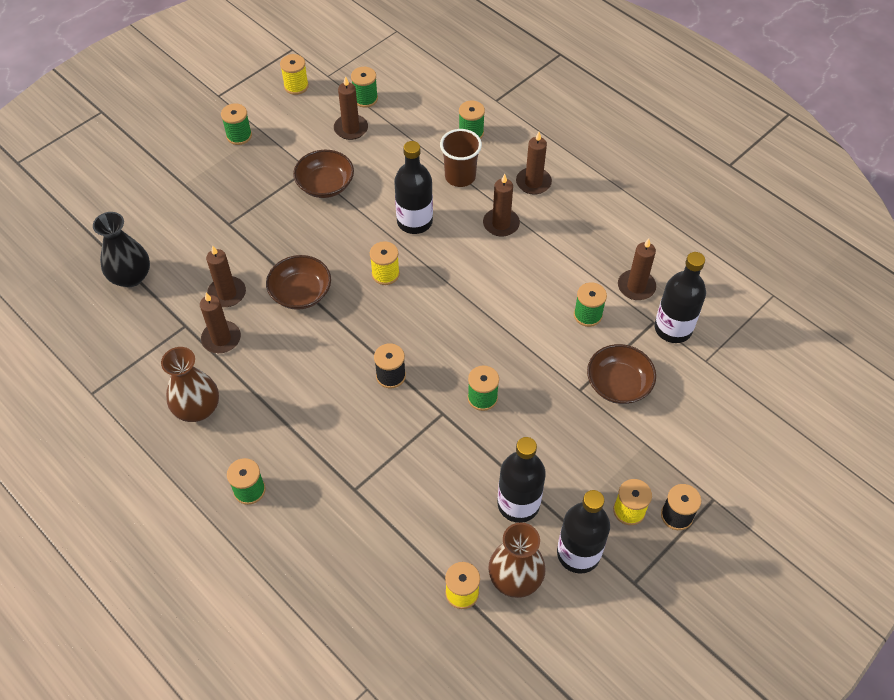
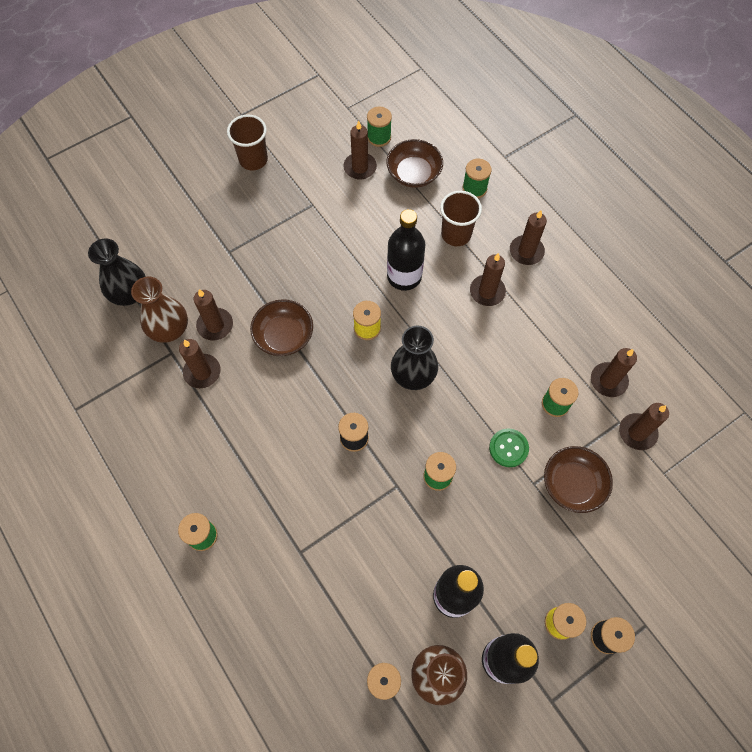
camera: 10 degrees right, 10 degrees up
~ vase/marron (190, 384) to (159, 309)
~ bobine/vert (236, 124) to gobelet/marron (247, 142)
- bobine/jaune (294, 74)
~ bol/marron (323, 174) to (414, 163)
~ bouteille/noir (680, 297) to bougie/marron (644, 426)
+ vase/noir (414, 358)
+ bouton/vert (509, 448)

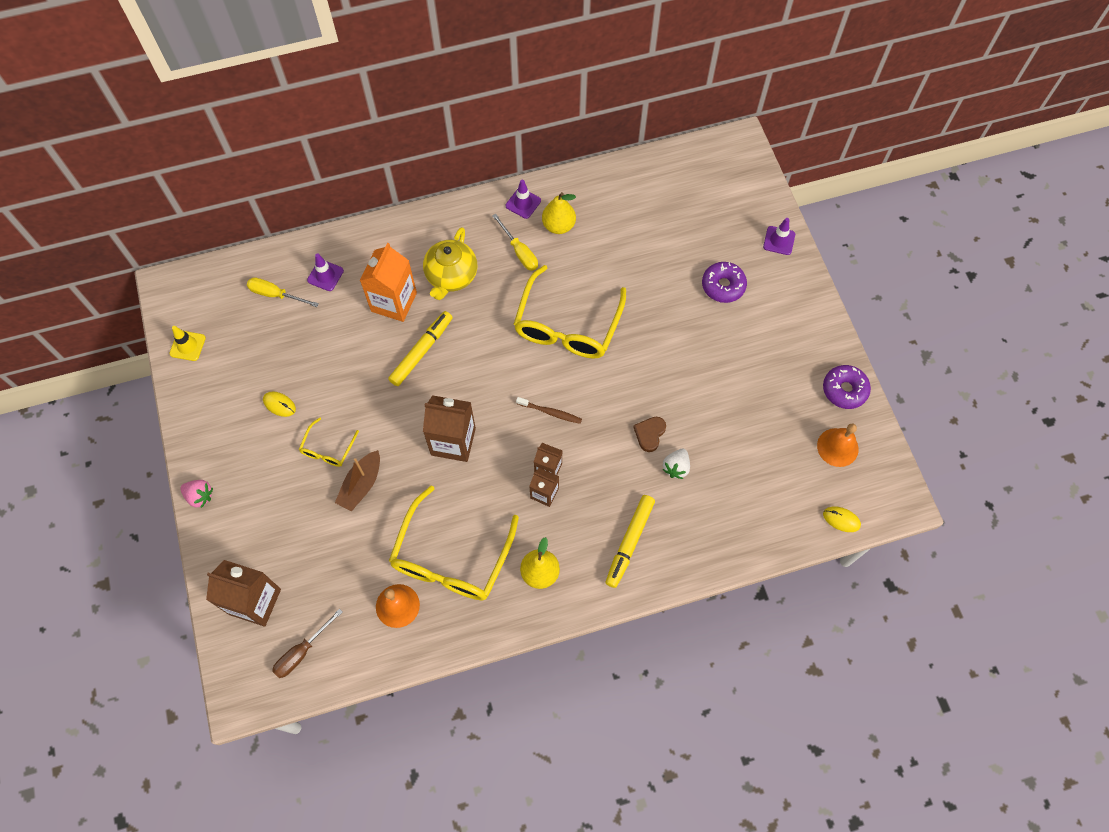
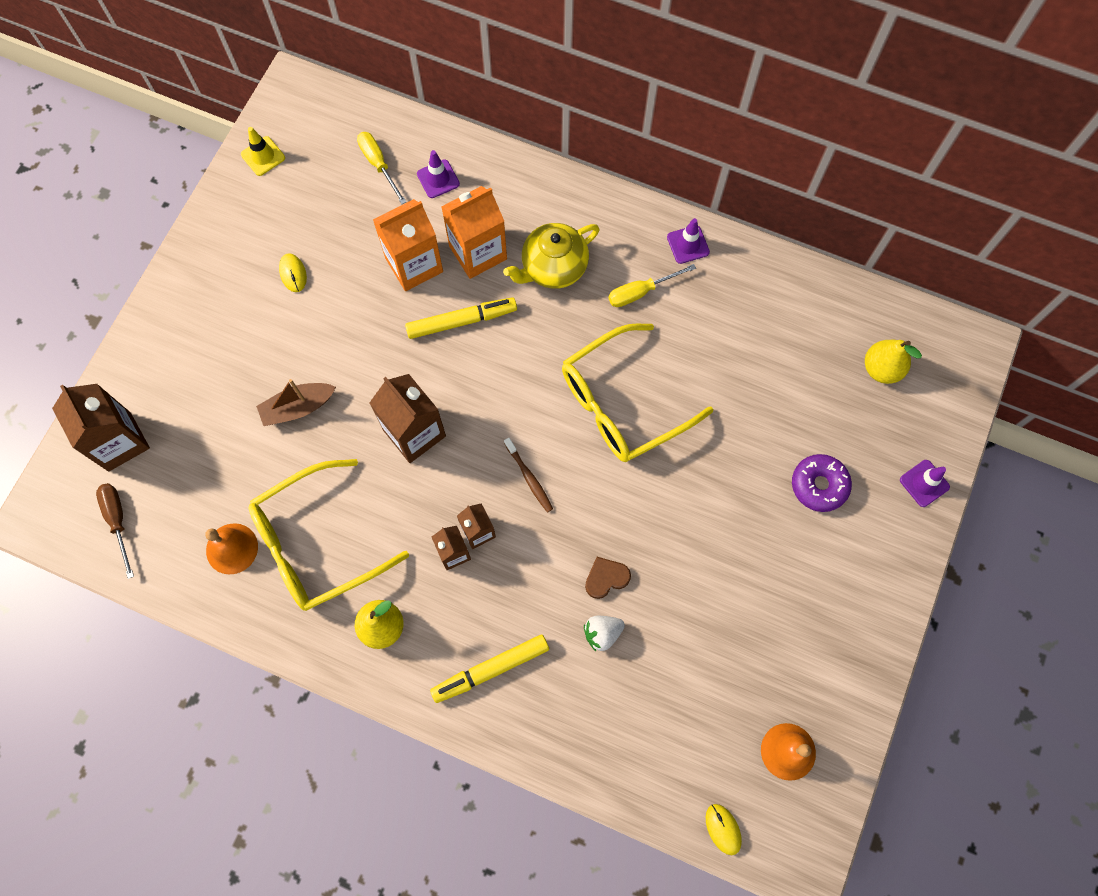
camera: 40 degrees right, 5 degrees up
- fraise/rose (196, 494)
~ tournevis/marron (307, 643) = (115, 531) 75 degrees clockwise
- lunettes/jaune (329, 442)
~ tournevis/jaune (515, 242) = (652, 285) 60 degrees clockwise
~ poire/jaune (559, 213) to (893, 362)
- beignet/violet (847, 387)
+ brique de lait/orange (408, 245)

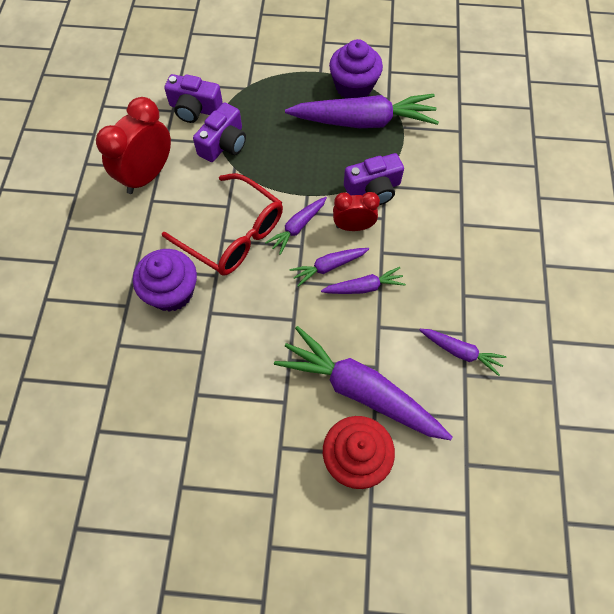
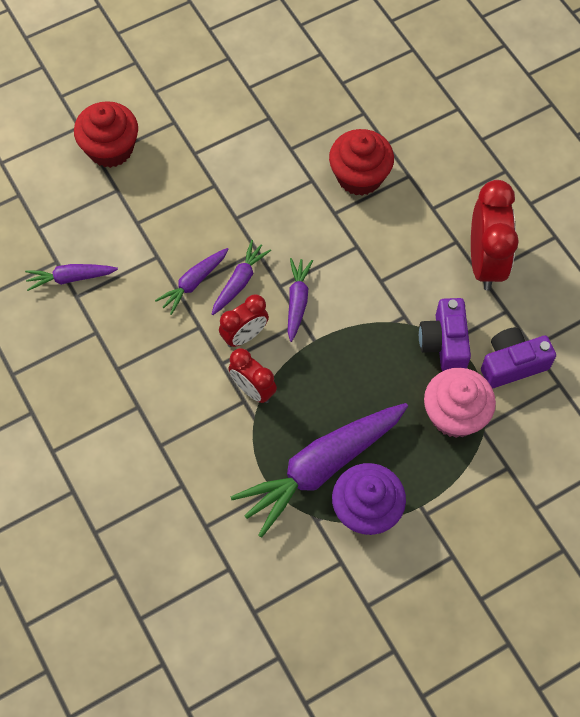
camera: 145 degrees right, 0 degrees up
~ muffin/violet (165, 280) to muffin/rouge (361, 162)
- lunettes/rouge (222, 224)
- carotte/violet (363, 383)
~ appareil photo/violet (374, 179) to réveil/rouge (252, 375)
+ muffin/rose (460, 403)

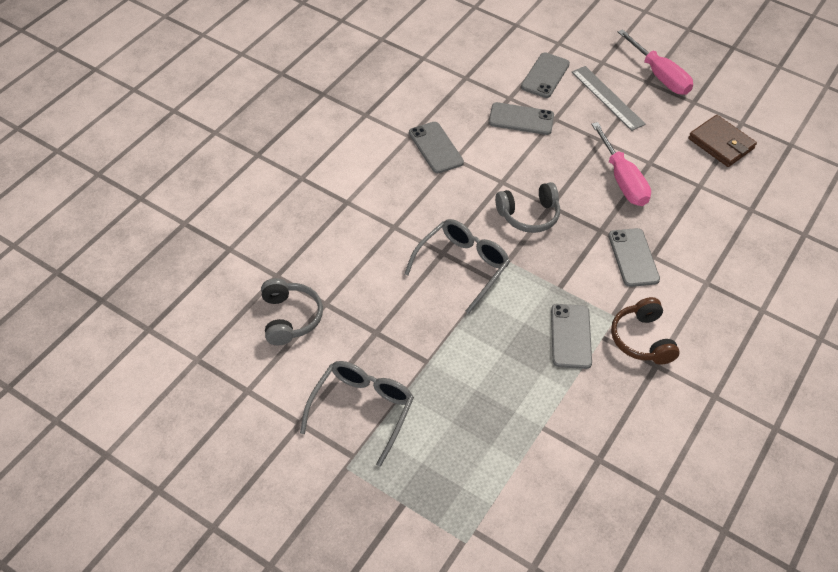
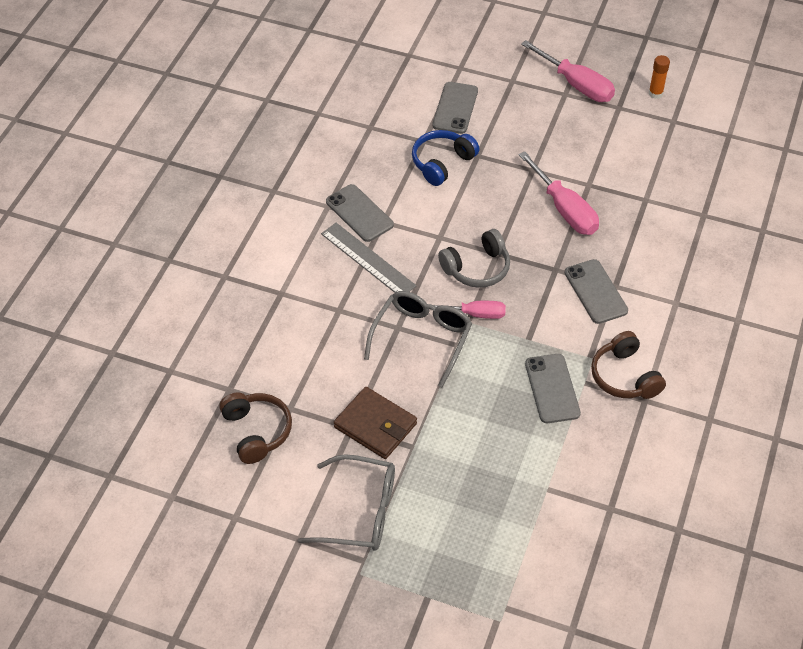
camera: 10 degrees left, 0 degrees up
~ casque audio/gris (292, 311) to casque audio/marron (255, 428)
~ lunettes/gris (357, 414) = (346, 502) 90 degrees clockwise
~ téléphone/gris (521, 118) to casque audio/bleu (446, 158)
~ règle/gris (609, 98) to (369, 258)
~ portefeuille/marron (722, 141) to (375, 423)
+ tournevis/rose (470, 310)
+ bâton de colle/orange (659, 77)

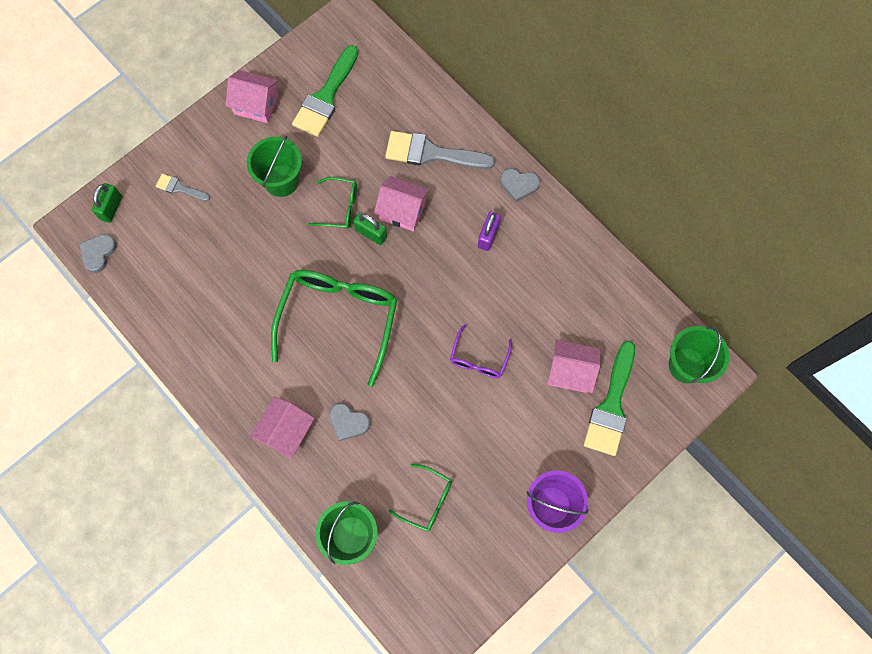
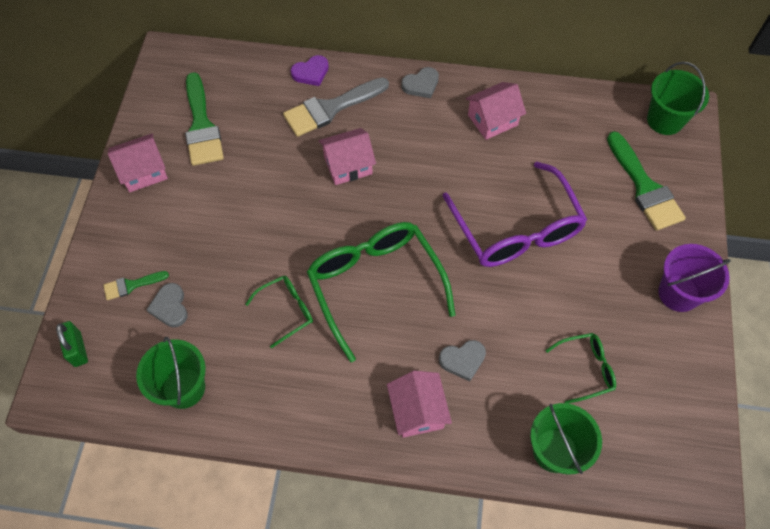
camera: 40 degrees left, 10 degrees down
~ cœur/gris (98, 253) to (167, 305)
~ pinceau/gris (183, 187) to pinceau/vert (136, 285)
~ seau/vert (274, 166) to (171, 373)
~ lunettes/vert (332, 203) to (279, 311)
- cadenas/vert (370, 228)
~ lunettes/violet (481, 351) = (515, 214) x2.06
- cadenas/violet (489, 231)
~ maison/rose (574, 366) to (496, 111)
+ cœur/violet (310, 70)

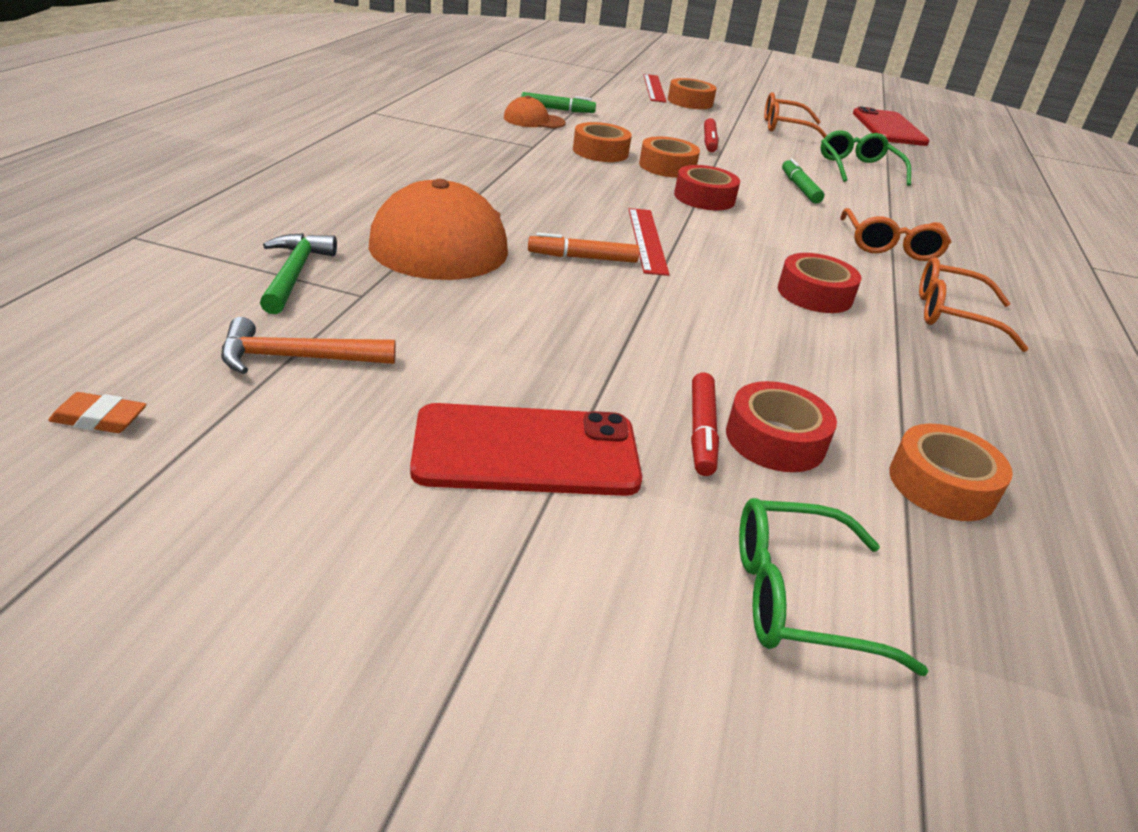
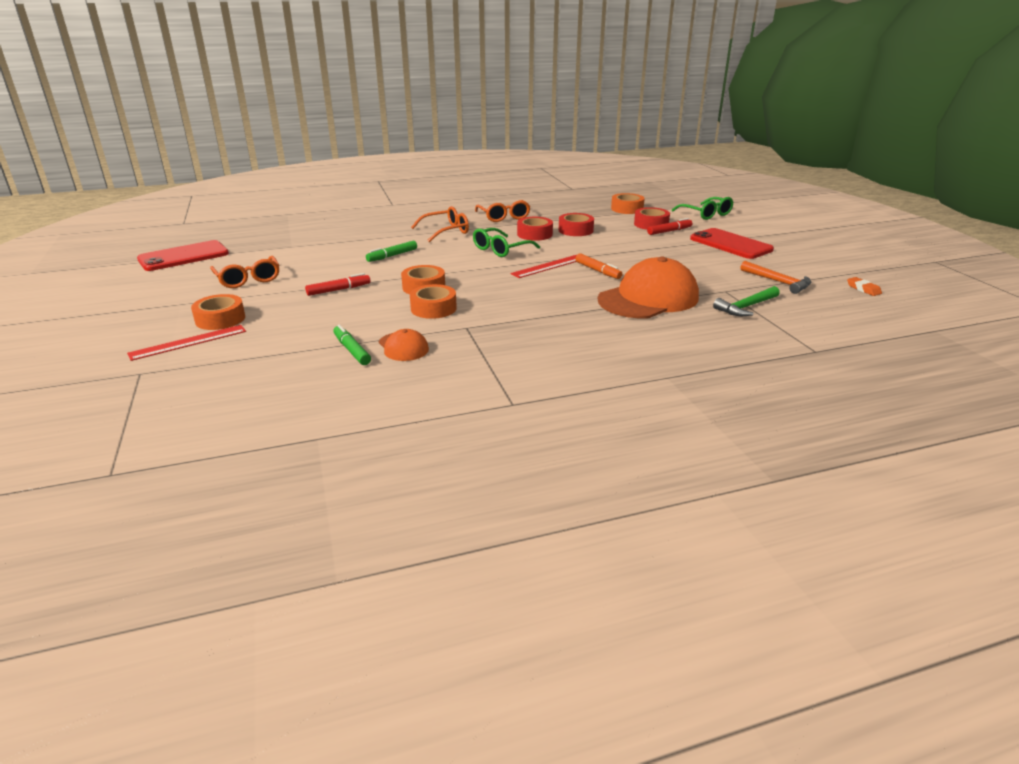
camera: 120 degrees left, 5 degrees down
~ ruban adhésif/rouge (707, 187) to (576, 224)
~ lunettes/vert (865, 158) to (506, 242)

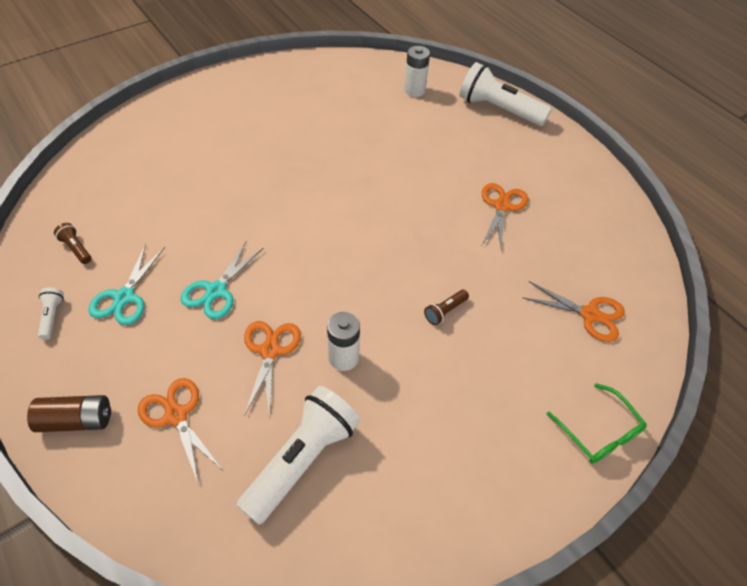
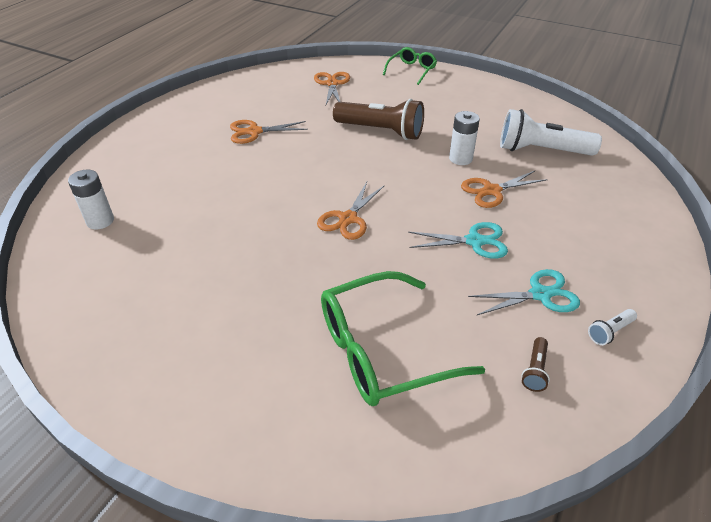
camera: 115 degrees left, 10 degrees down
- pile/marron (69, 413)
~ ciseaux/orange (180, 431) to (351, 211)
~ lampe de poche/marron (446, 307) = (378, 119) x2.33
- lampe de poche/blanc (506, 94)
+ lunettes/vert (403, 338)

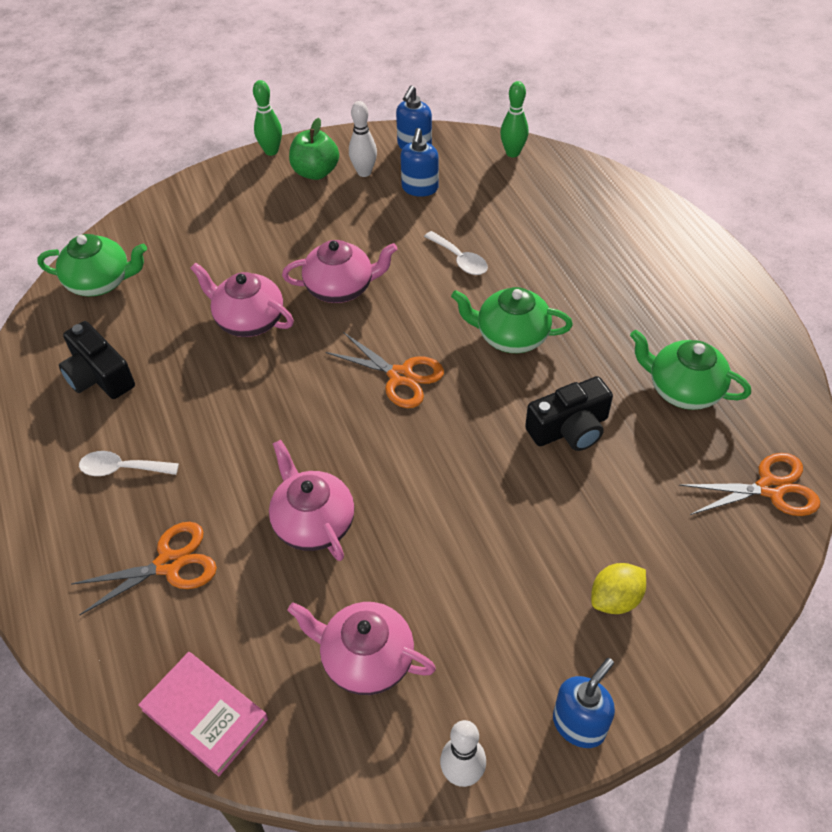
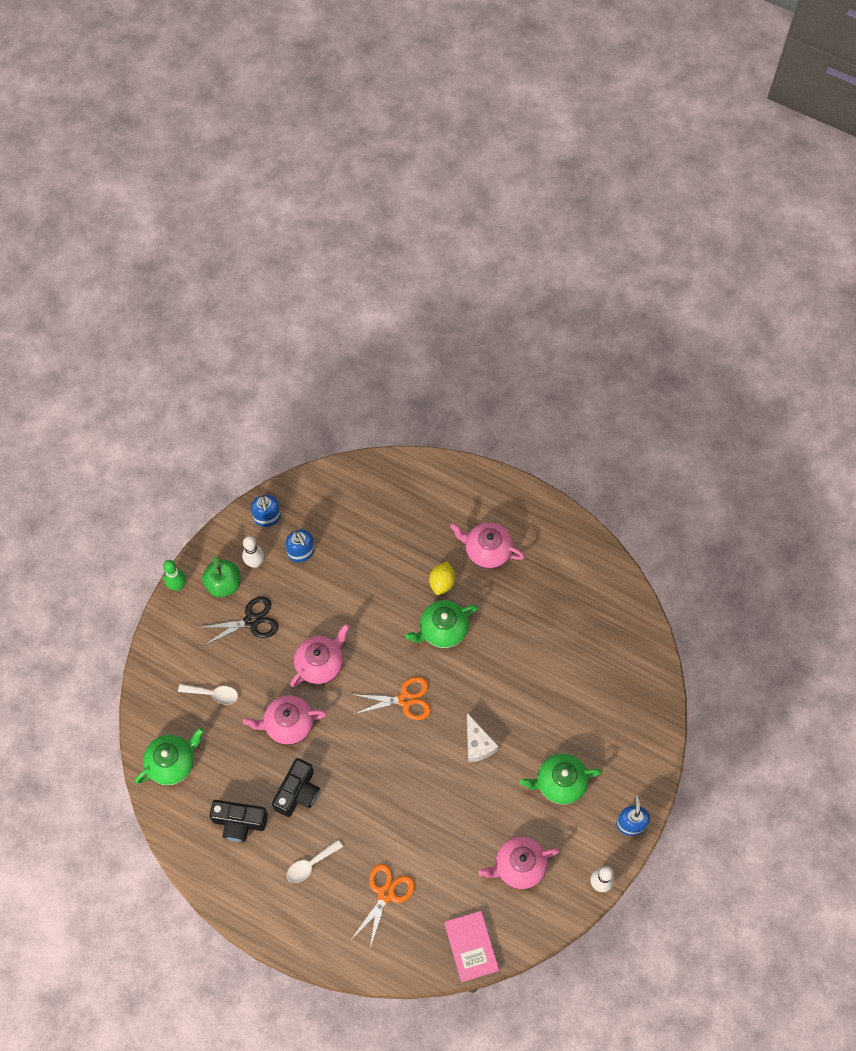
camera: 40 degrees left, 15 degrees up
~ livre/rose (203, 714) = (471, 946) 75 degrees clockwise
~ théière/rose (312, 500) to (487, 545)
~ cuillère/blanc (456, 253) to (208, 694)
- quille/vert (514, 119)
~ appareil photo/noir (569, 413) to (295, 787)
~ citron/jaune (618, 588) to (442, 578)
~ théière/vert (690, 370) to (561, 779)
- ciseaux/orange (749, 484)
+ ciseaux/noir (237, 621)
+ fromage/blanc (483, 737)

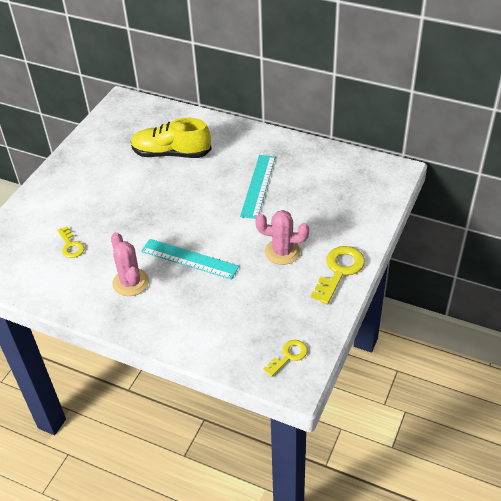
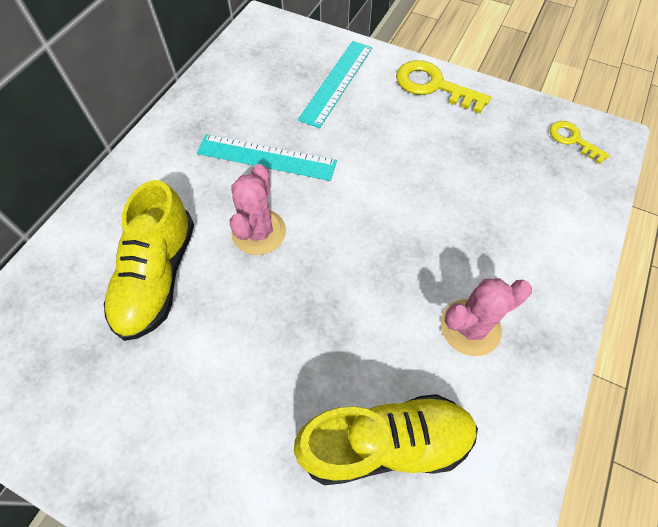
camera: 90 degrees left, 15 degrees up
~ clé/jaune (71, 242) to chaussure/jaune (386, 439)
~ règle/turquoise (190, 259) to (335, 84)
~ cactus/rose (282, 237) to (258, 209)

